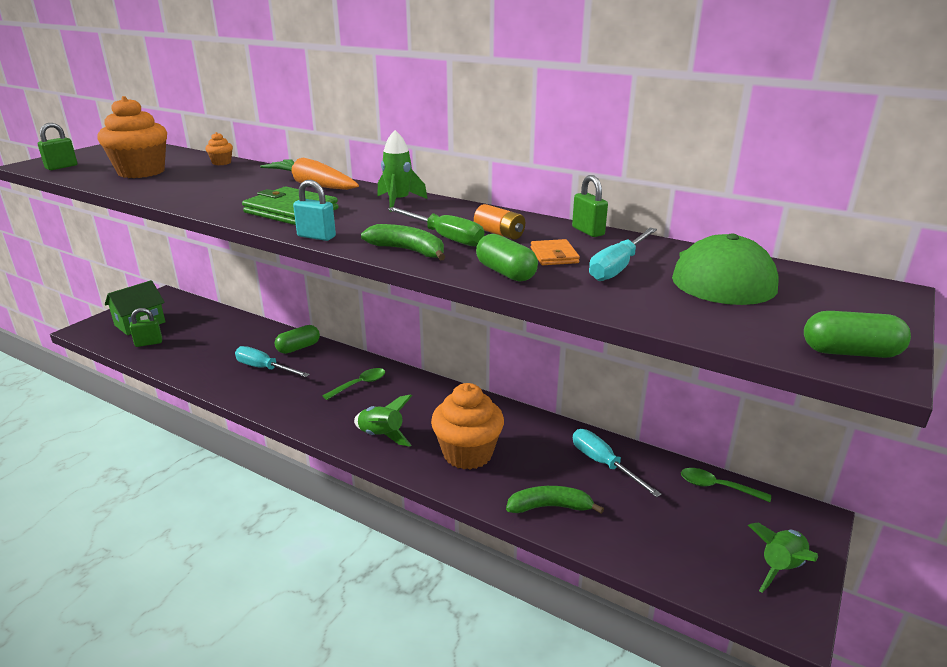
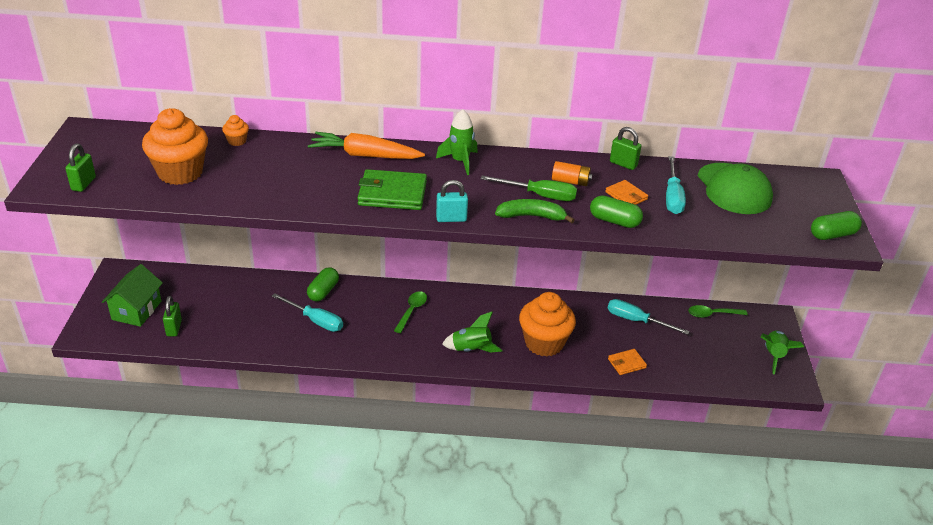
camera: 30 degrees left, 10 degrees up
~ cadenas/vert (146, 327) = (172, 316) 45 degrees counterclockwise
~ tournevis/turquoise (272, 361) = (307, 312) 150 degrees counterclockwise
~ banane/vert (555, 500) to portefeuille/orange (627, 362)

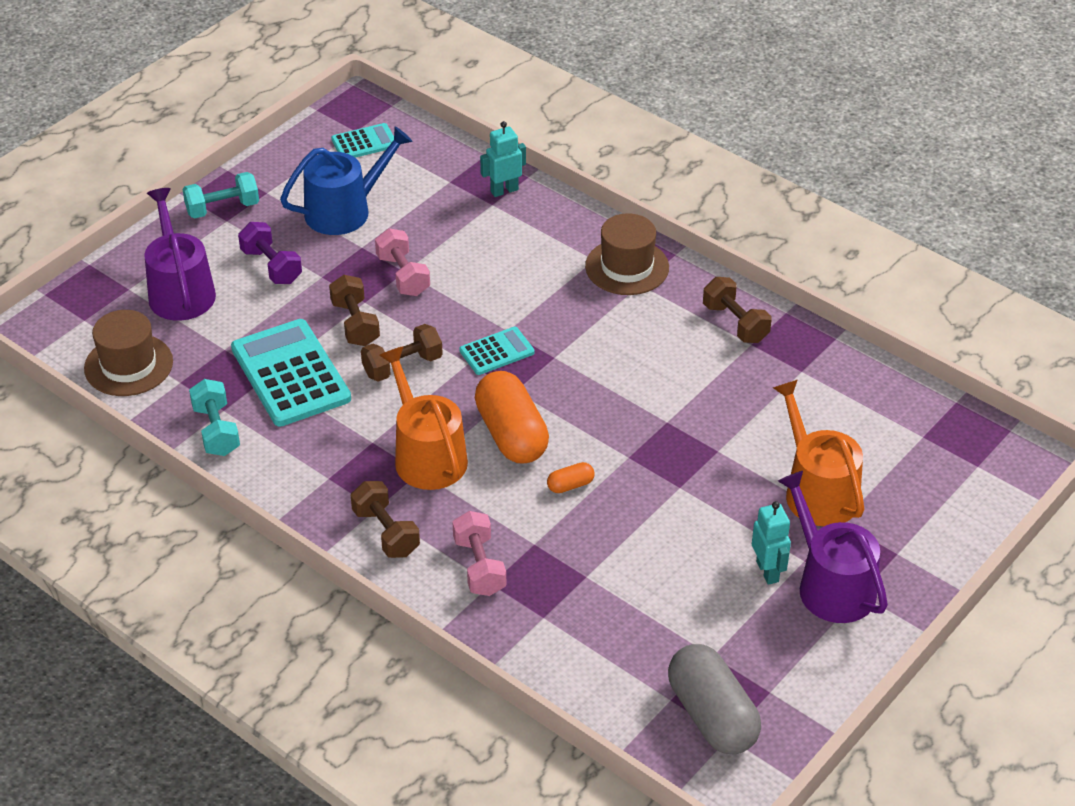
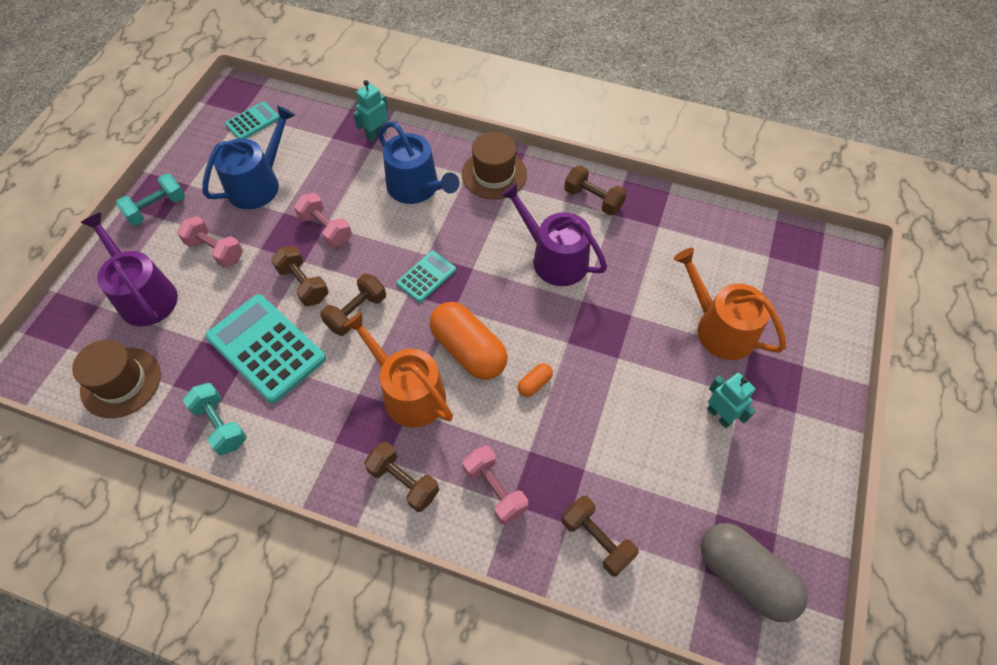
camera: 20 degrees left, 15 degrees up
~ haltère/violet (270, 253) to haltère/rose (210, 242)
~ arrosoir/violet (833, 547) to (553, 234)
+ arrosoir/bleu (418, 162)
+ haltère/marron (600, 536)

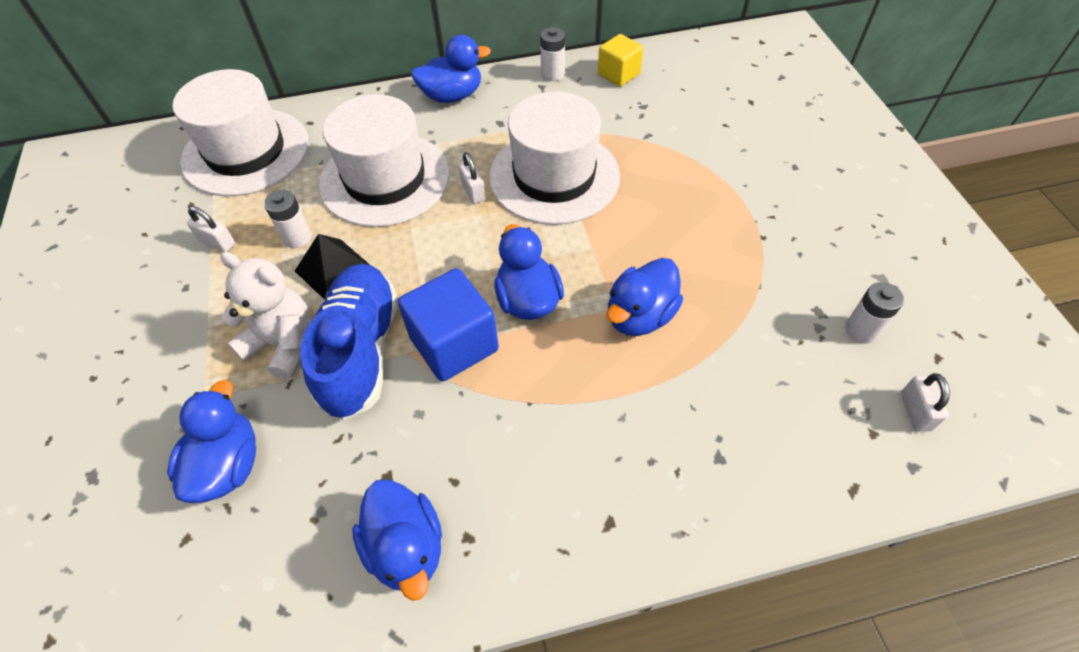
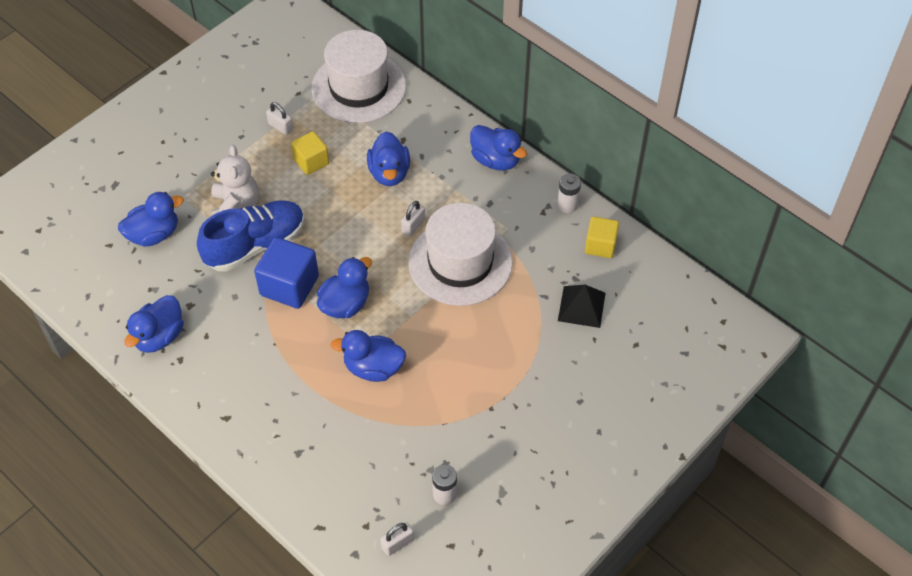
camera: 55 degrees right, 0 degrees up
~ cadenas/blanc (211, 229) = (279, 118) 45 degrees counterclockwise
~ pile/blanc (288, 219) to cube/jaune (310, 153)
~ pyramide/noir (332, 267) to (581, 306)
~ chapeau/blanc (384, 160) to canard/bleu (388, 159)

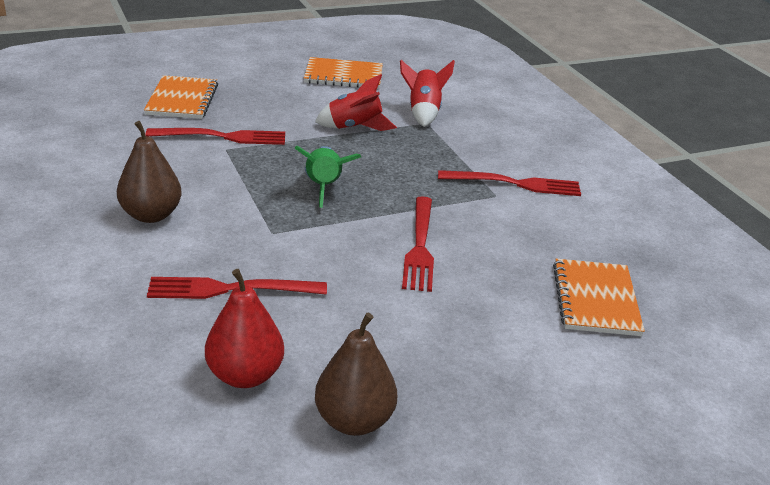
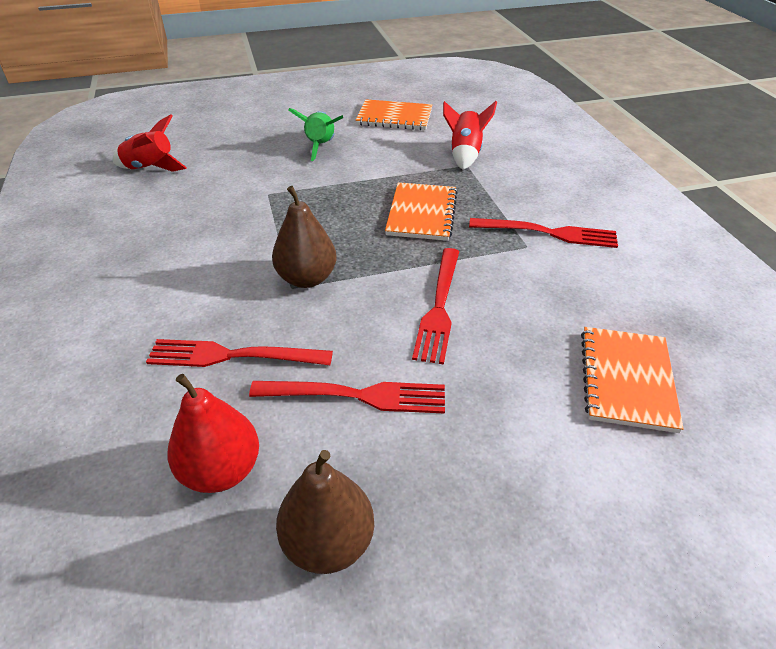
camera: 10 degrees right, 10 degrees up
~ poire/marron (149, 172) to (304, 237)
~ carnet/orange (181, 97) to (421, 211)
~ fourchette/rouge (215, 136) to (347, 397)
~ fusée/vert (328, 177) to (315, 134)
~ fusée/rouge (356, 102) to (150, 143)

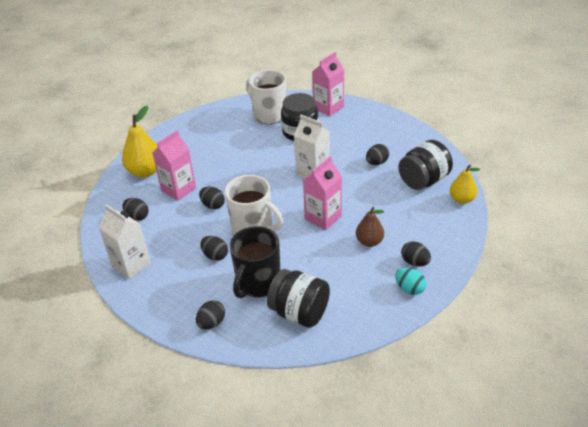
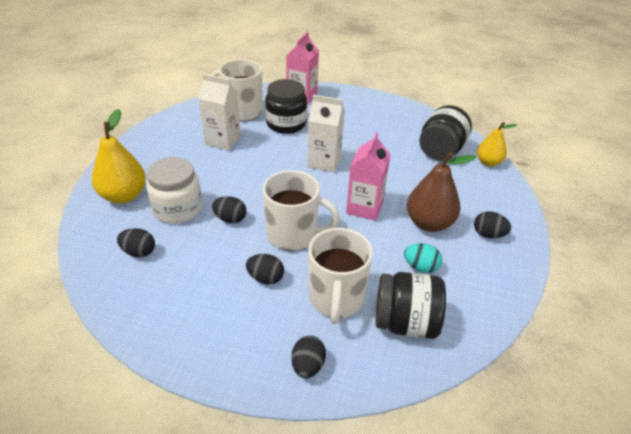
camera: 25 degrees left, 0 degrees up
~ brique de lait/blanc (125, 241) to (219, 112)
~ brique de lait/rose (174, 165) to bocal/blanc (174, 190)
~ tasse/noir (255, 262) to tasse/blanc (340, 276)
~ poire/marron (370, 227) = (442, 192) x1.59
- œuf/noir (377, 154)
~ œuf/turquoise (410, 281) to (423, 258)

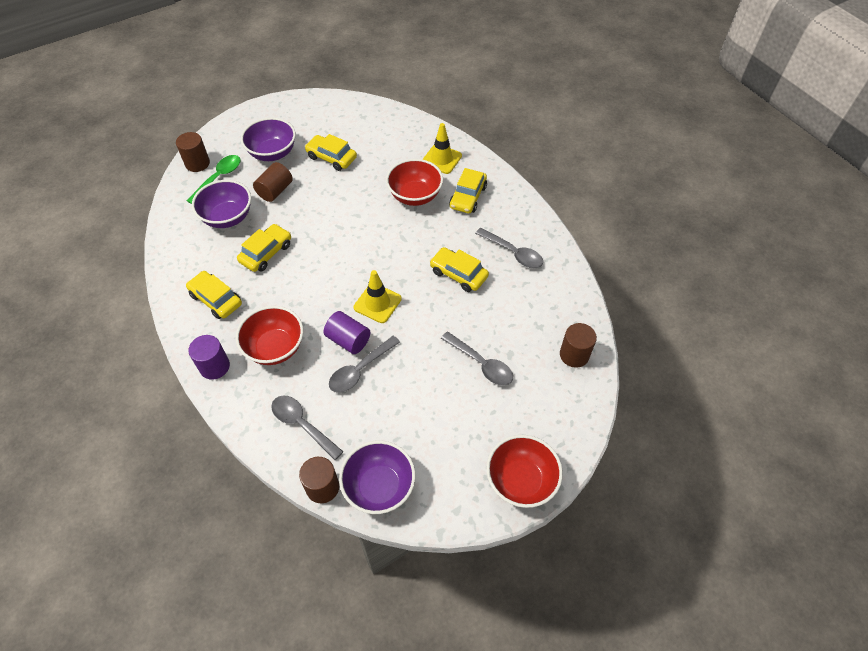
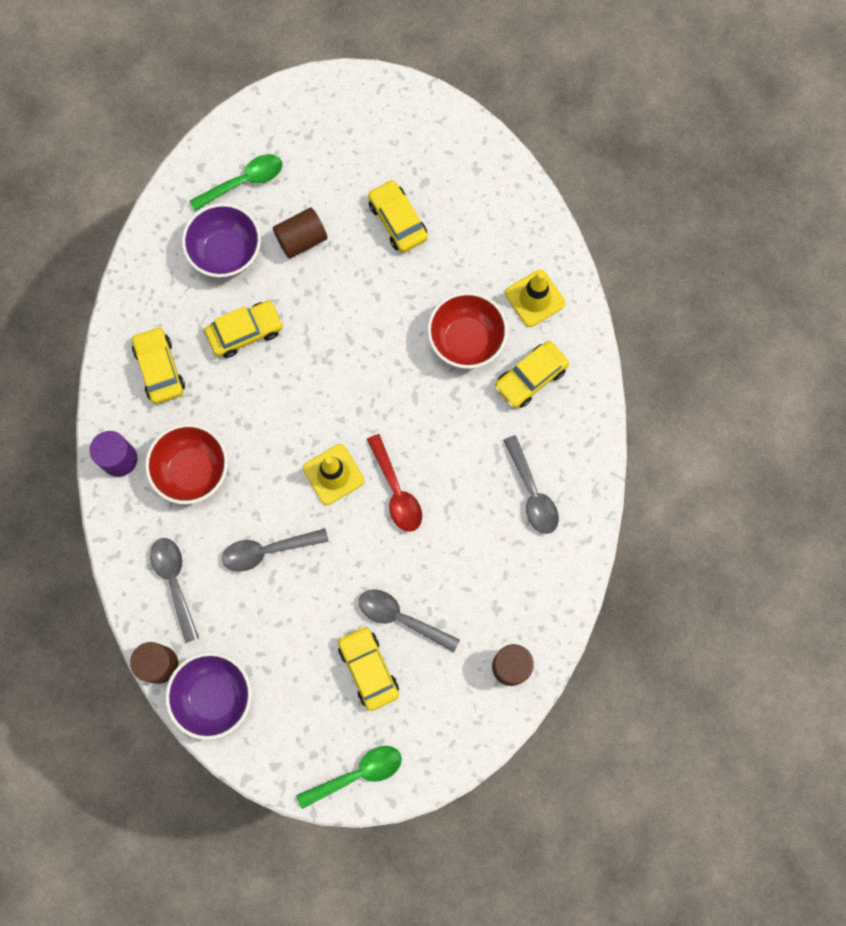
camera: 30 degrees right, 20 degrees up
- cylindre/marron (193, 152)
- bol/violet (268, 139)
- cylindre/violet (347, 332)
~ voiture/jaune (459, 269) to (368, 668)
~ cuillère/gris (477, 359) = (409, 620) 135 degrees clockwise
~ bol/rouge (524, 471) to cuillère/vert (349, 777)
+ cuillère/rouge (394, 483)

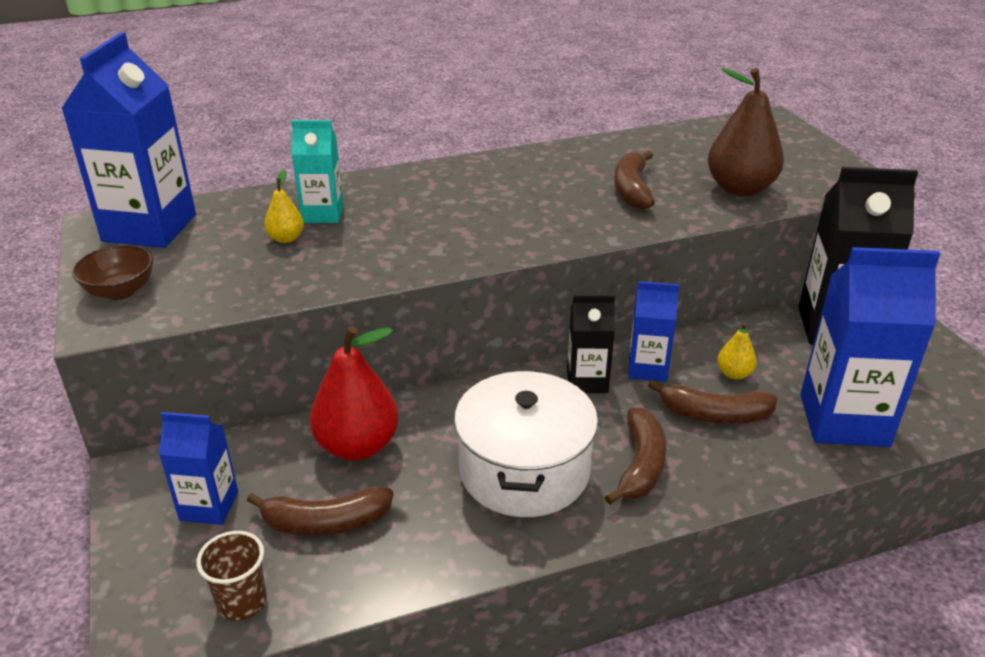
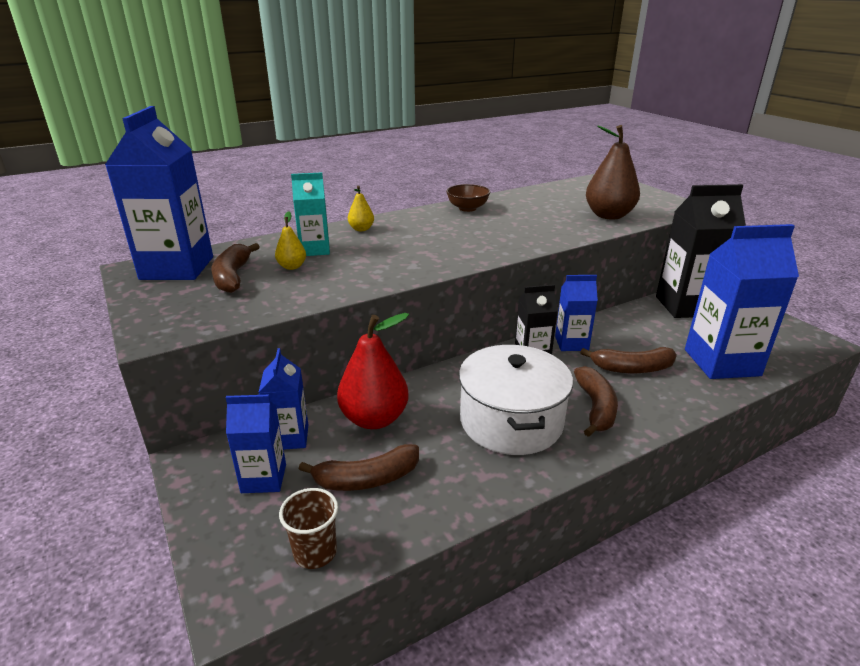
camera: 10 degrees left, 5 degrees down
~ bol/marron (112, 272) to (468, 198)
~ banane/marron (634, 180) to (235, 268)
~ poire/jaune (737, 350) to (361, 208)
+ brique de lait/bleu (283, 399)

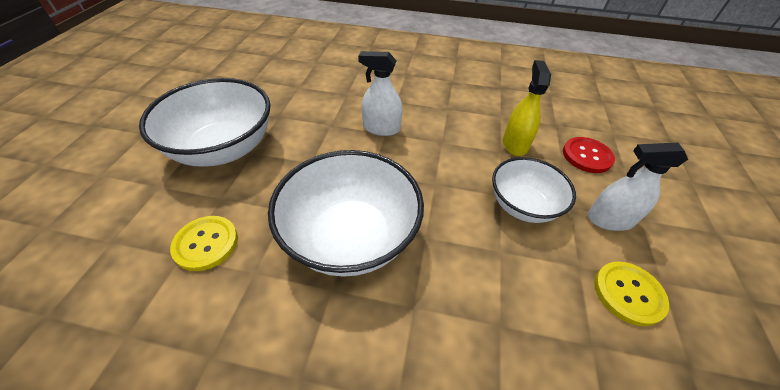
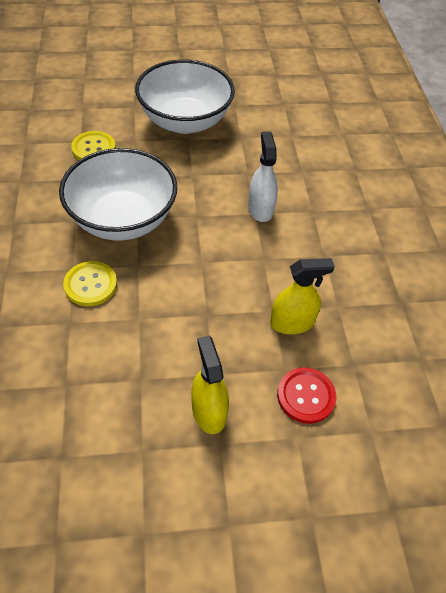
camera: 70 degrees right, 5 degrees up
- bol/blanc (534, 190)
~ vaporisateur/blanc (637, 187) to vaporisateur/jaune (210, 385)
~ bouton/jaune (631, 293) to (90, 283)

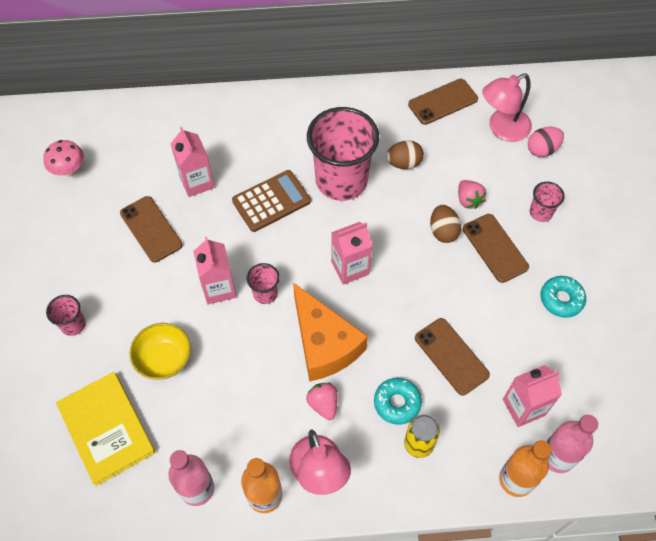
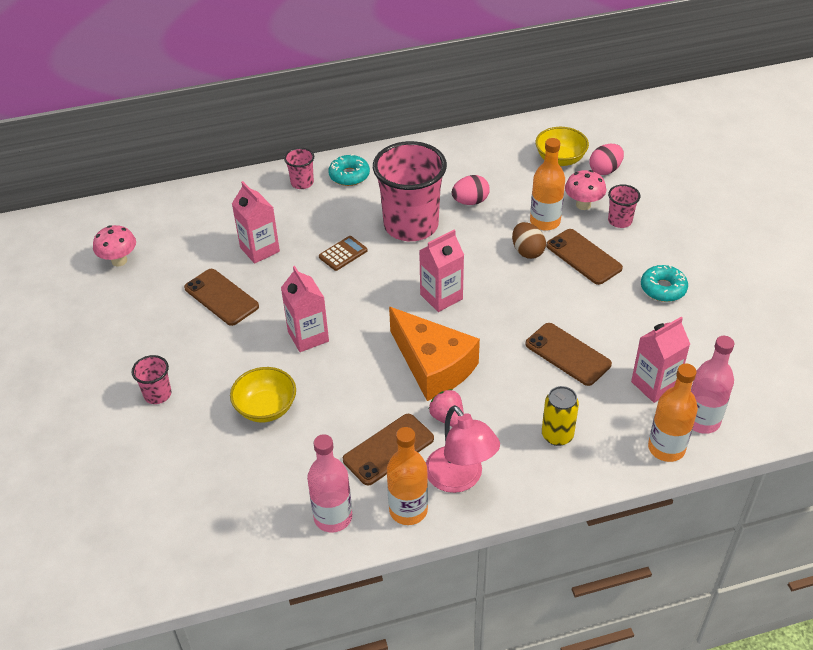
camera: 10 degrees left, 15 degrees down
- livre/jaune (105, 429)
~ calculatrice/marron (271, 201) = (343, 253) x0.59
~ gobelet/rose (263, 283) to (299, 168)
~ beignet/turquoise (398, 401) to (349, 170)
~ œuf/marron (405, 154) to œuf/rose (471, 190)
~ téléphone/marron (443, 102) to (388, 449)
~ fraise/rose (472, 194) to bouteille/orange (547, 184)
~ lampe/rose (507, 107) to bol/jaune (562, 146)
+ champignon/rose (585, 190)

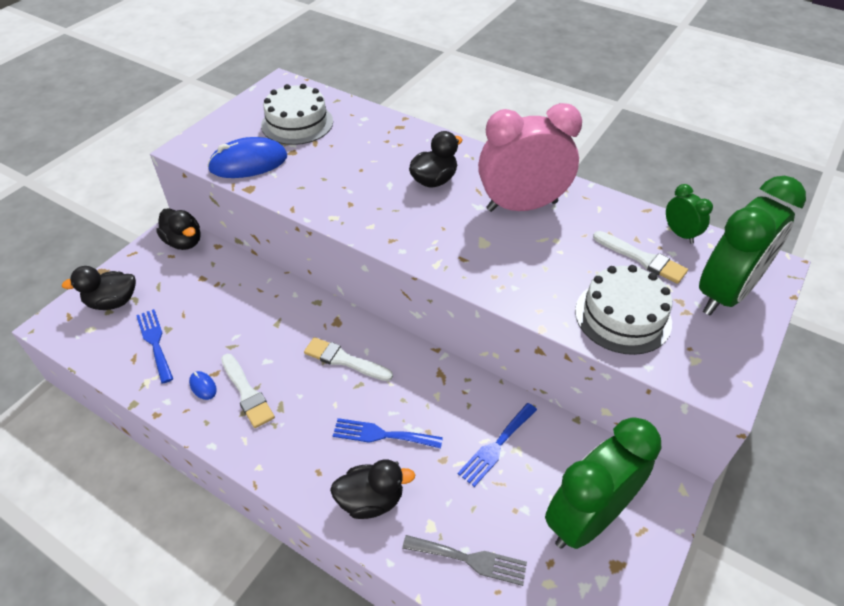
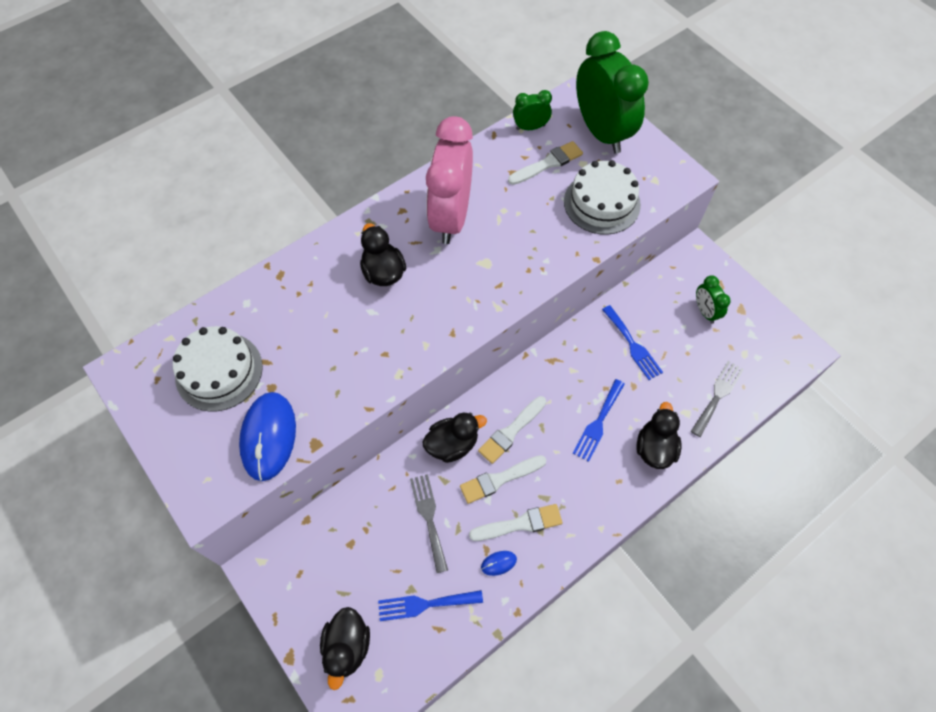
camera: 70 degrees left, 15 degrees up
~ canard/noir (178, 229) to (454, 438)
~ réveil/vert (603, 483) = (713, 299) x0.45
+ fourchette/gris (429, 523)
+ pinceau/blanc (503, 479)

